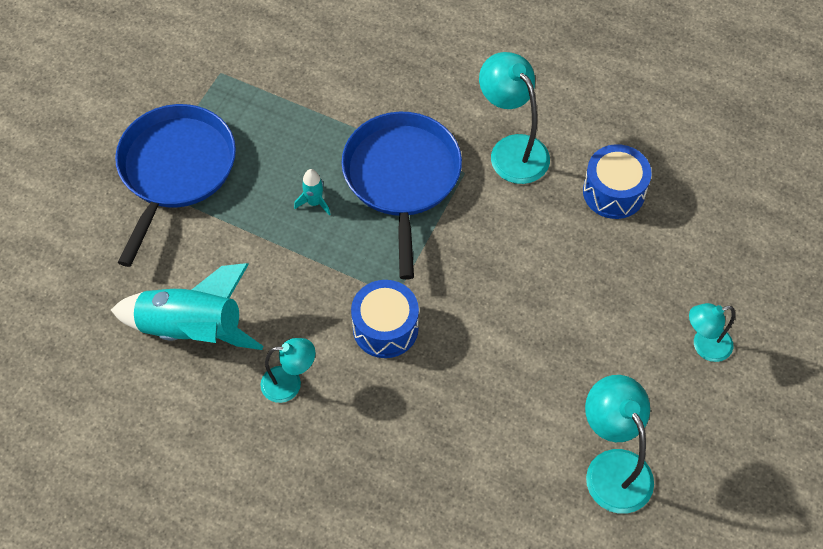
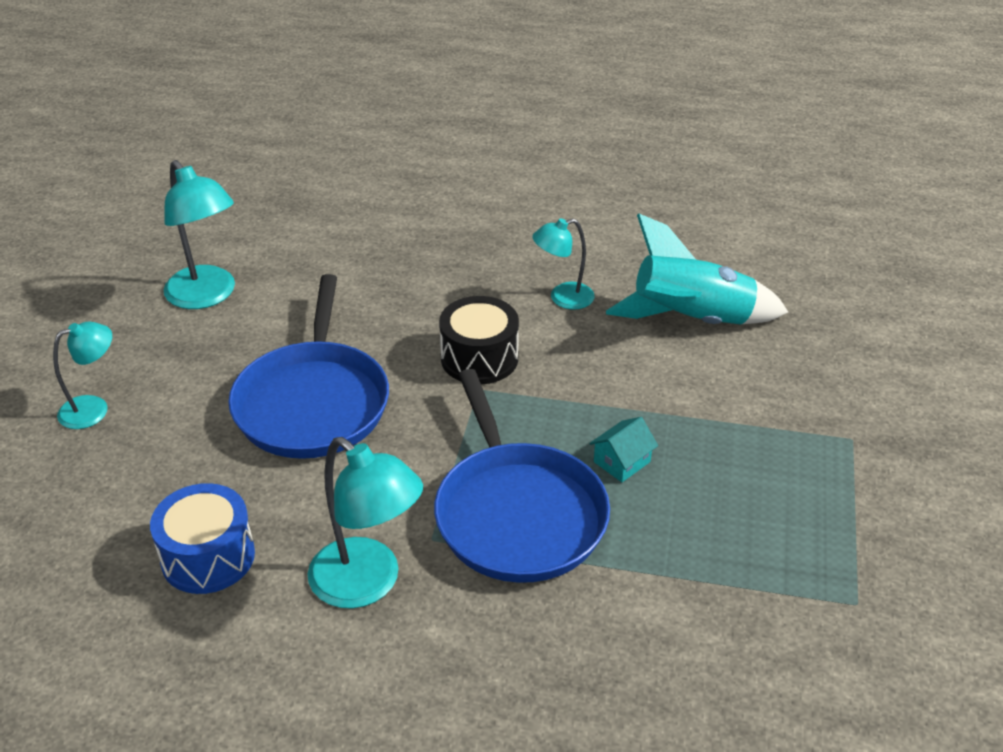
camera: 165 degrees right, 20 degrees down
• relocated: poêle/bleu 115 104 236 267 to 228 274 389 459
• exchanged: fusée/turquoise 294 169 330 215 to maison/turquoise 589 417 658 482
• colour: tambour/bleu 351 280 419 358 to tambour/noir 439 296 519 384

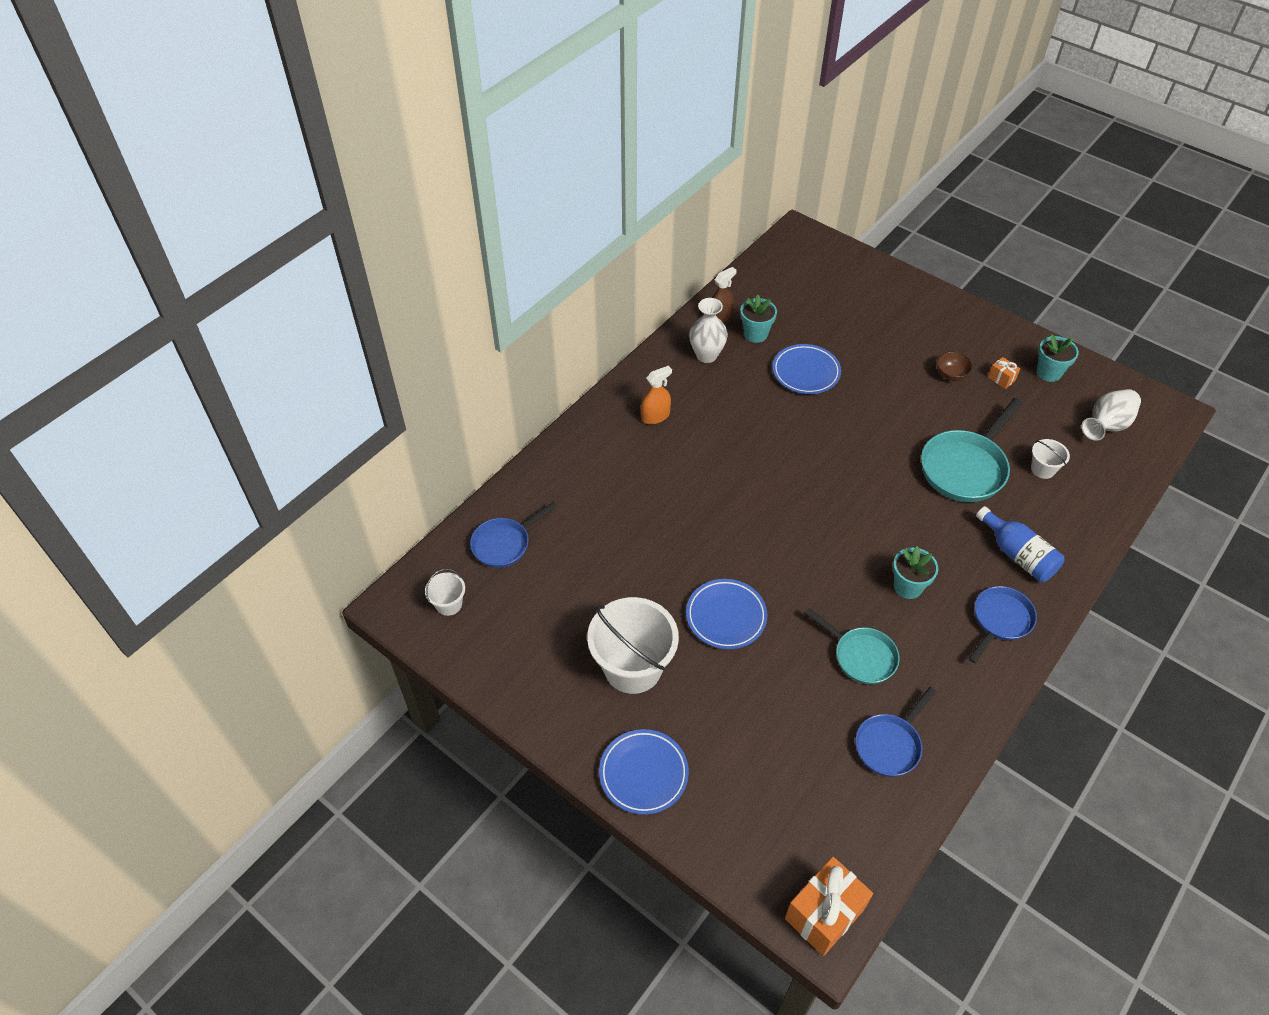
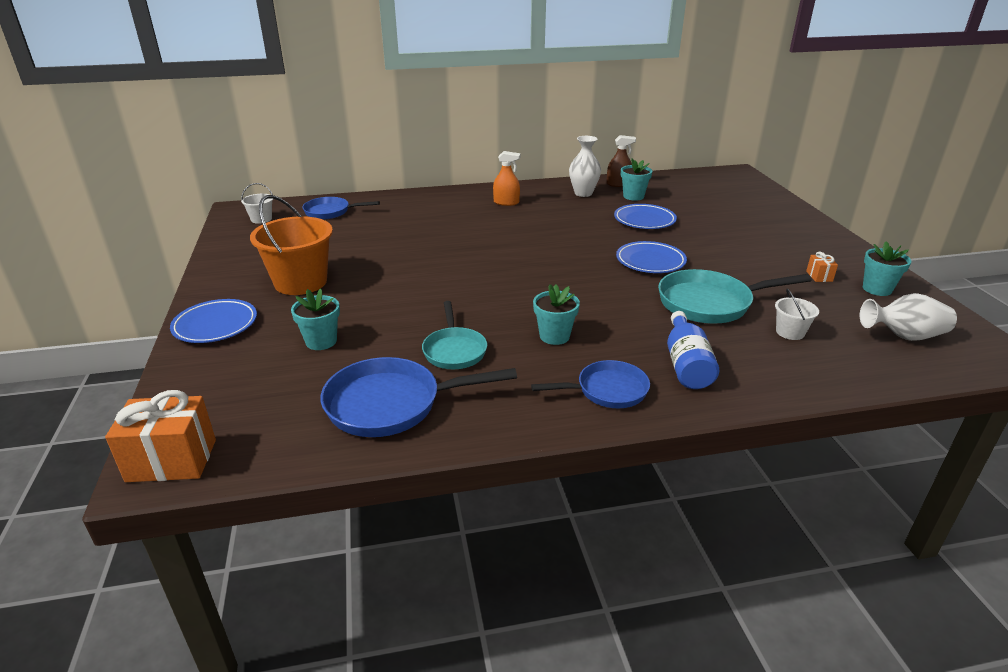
camera: 40 degrees right, 20 degrees down
• missing: bol/marron 937 352 973 381
• relocated: assiette/bleu 686 579 767 649 to 616 241 687 273
• colour: seau/blanc 587 597 679 694 to seau/orange 250 195 333 295
• size: poêle/bleu 856 687 937 777 = 321 357 517 437 x1.57
• appeared: pot de fleurs/turquoise 291 288 340 350

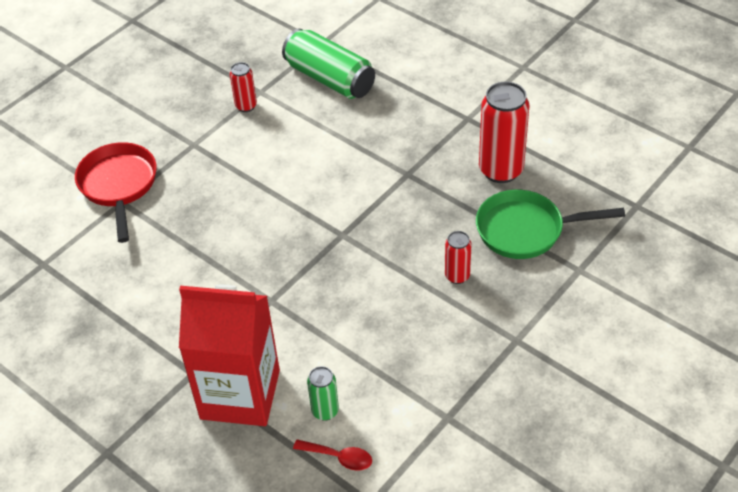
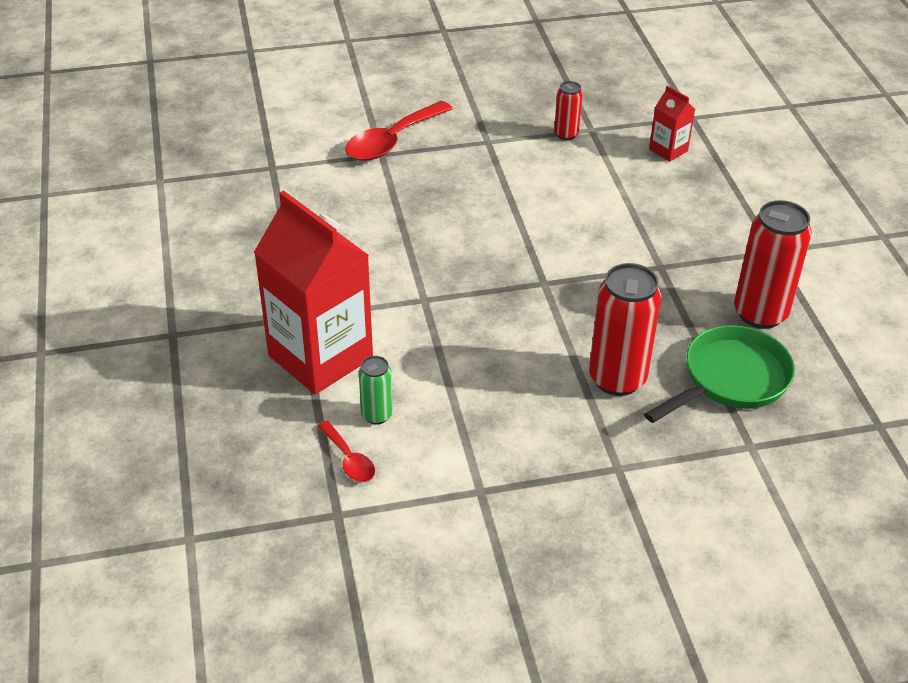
camera: 35 degrees right, 5 degrees down
• exchanged: canette/vert 282 29 375 99 to brique de lait/rouge 649 85 695 162
• exchanged: poêle/rouge 75 142 157 243 to cuillère/rouge 345 101 453 161
• spun: poêle/vert 476 190 625 259 = 644 325 795 423 105 degrees clockwise
• size: canette/rouge 445 231 472 284 = 589 263 662 396 x1.91

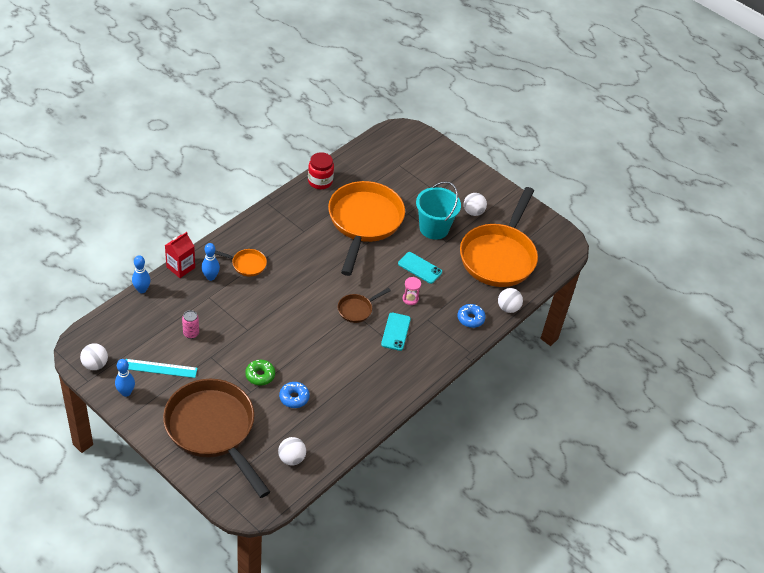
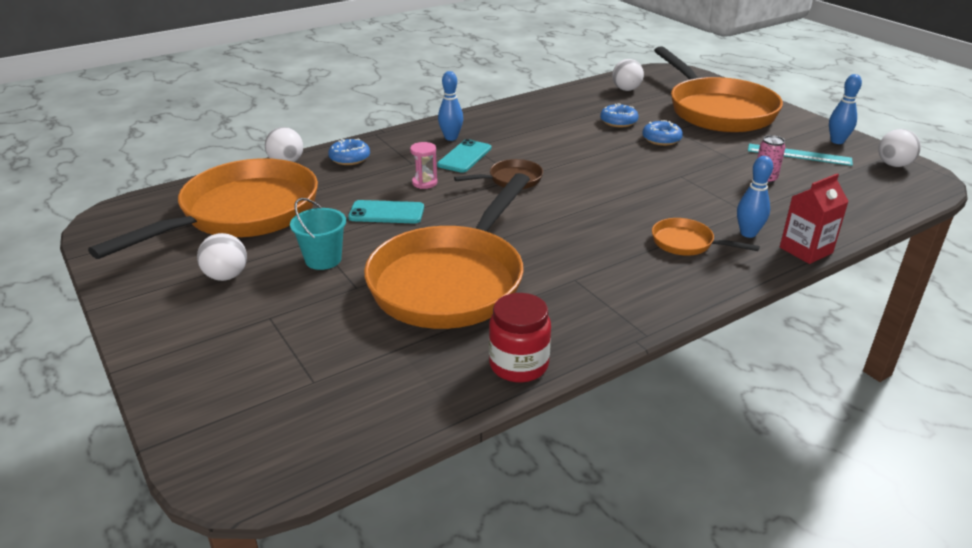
camera: 160 degrees left, 15 degrees down
• size: seau/turquoise 416 181 461 240 = 290 198 346 270 x0.63
• spun: téléphone/turquoise 398 252 442 284 = 348 200 424 223 45 degrees counterclockwise
• relocated: quille/bleu 132 255 151 293 to 438 71 463 141
• colour: beignet/vert 245 360 275 386 to beignet/bleu 642 120 683 146
• colour: poêle/marron 163 379 270 498 to poêle/orange 654 46 783 133

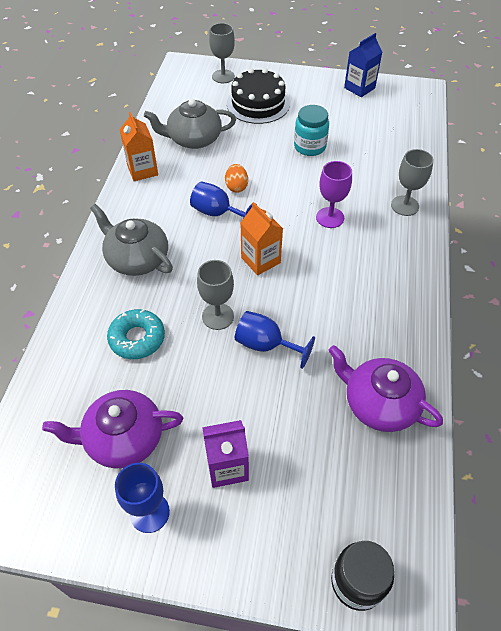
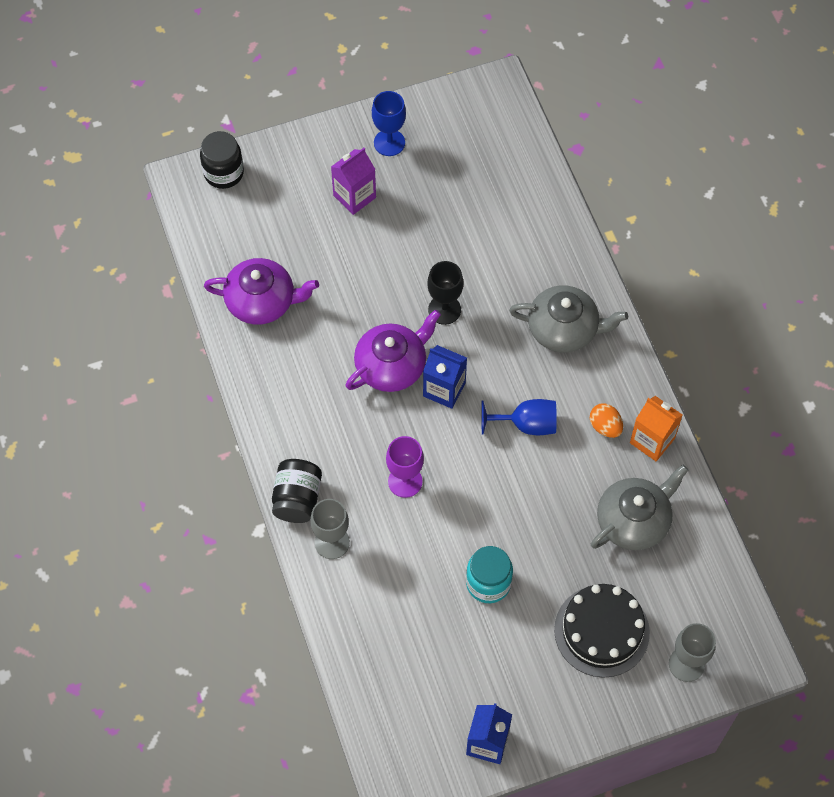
camera: 150 degrees right, 10 degrees up
• relocated: œuf/orange 225 164 248 193 to 590 403 623 438
• colour: brique de lait/orange 240 202 283 275 to brique de lait/bleu 423 345 467 409
• colour: verre à pied/gris 197 260 234 330 to verre à pied/noir 427 261 463 325
• missing: beignet/turquoise 107 309 165 359
• missing: verre à pied/bleu 235 311 315 369
• relocated: théière/violet 42 390 183 468 to 346 310 441 392
• appeared: bocal/noir 272 459 322 523

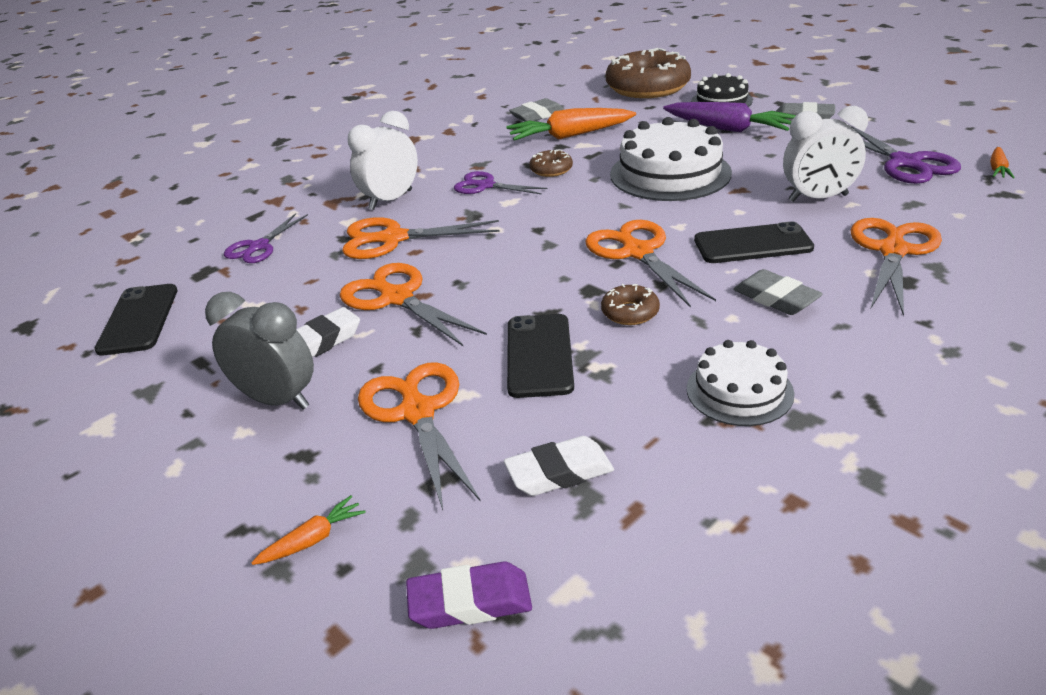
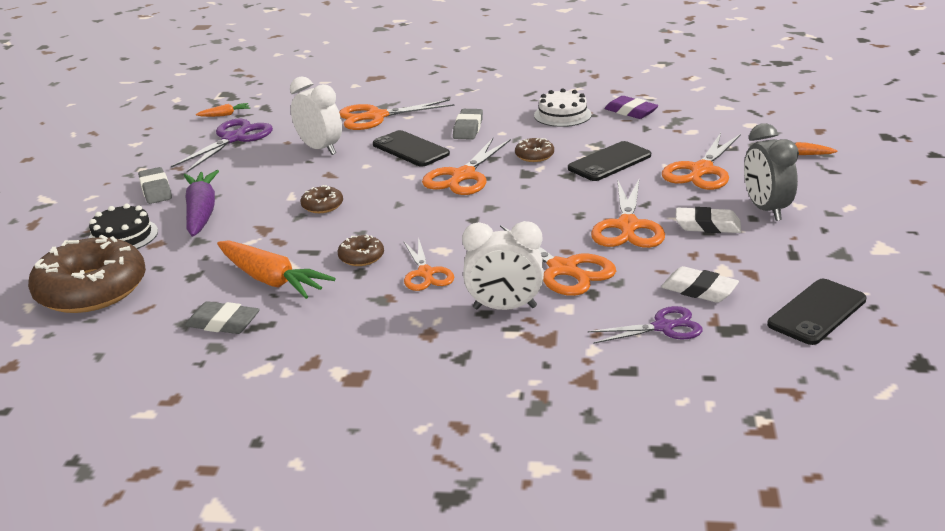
camera: 130 degrees left, 5 degrees down
• exchanged: gâteau/blanc 610 117 732 201 to beignet/marron 300 185 343 213
• colour: ciseaux/violet 454 171 547 195 to ciseaux/orange 404 238 454 291
• relocated: gomme/blanc 504 436 614 496 to 661 266 739 303
• relocated: gomme/violet 406 561 532 629 to 605 96 659 119

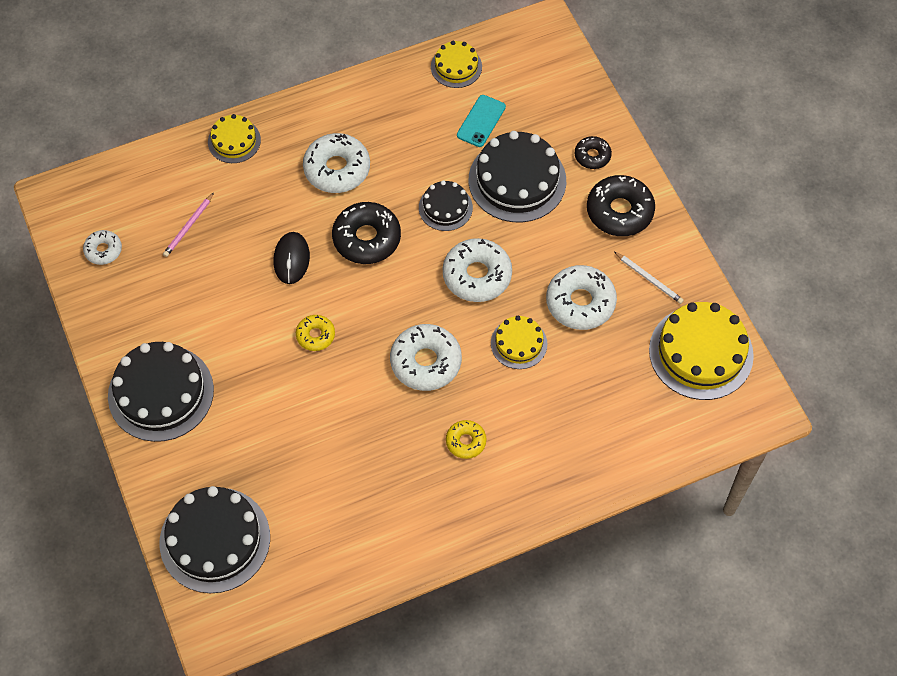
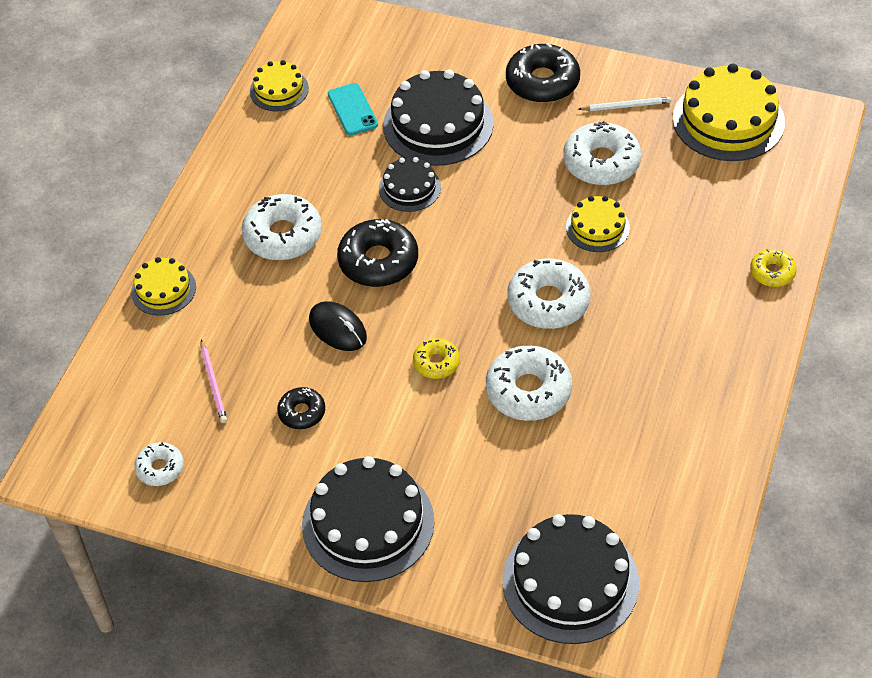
camera: 45 degrees left, 10 degrees down
• relocated: beignet/noir 575 136 612 169 to 277 387 325 429
• relocated: beignet/blanc 443 238 512 302 to 486 345 572 421
• relocated: beignet/jaune 446 420 486 459 to 750 249 797 287

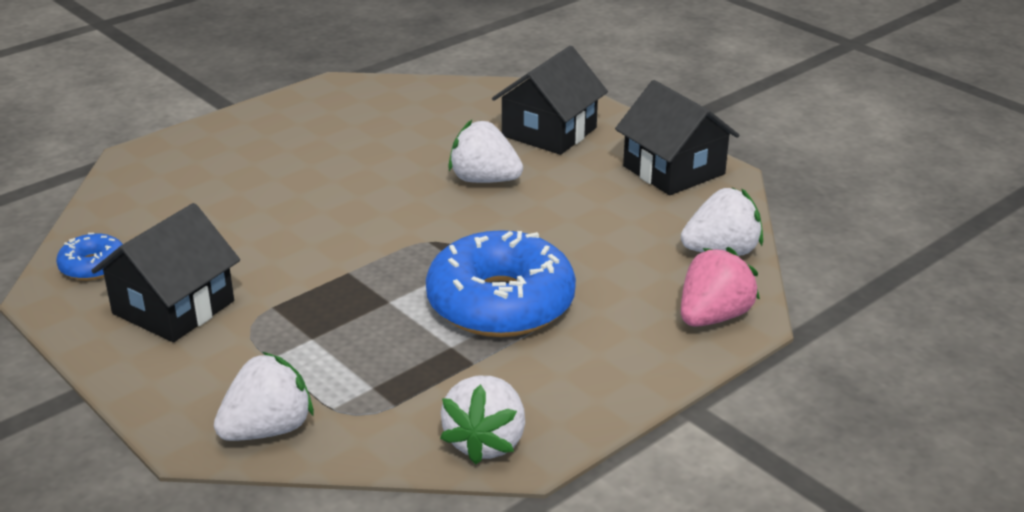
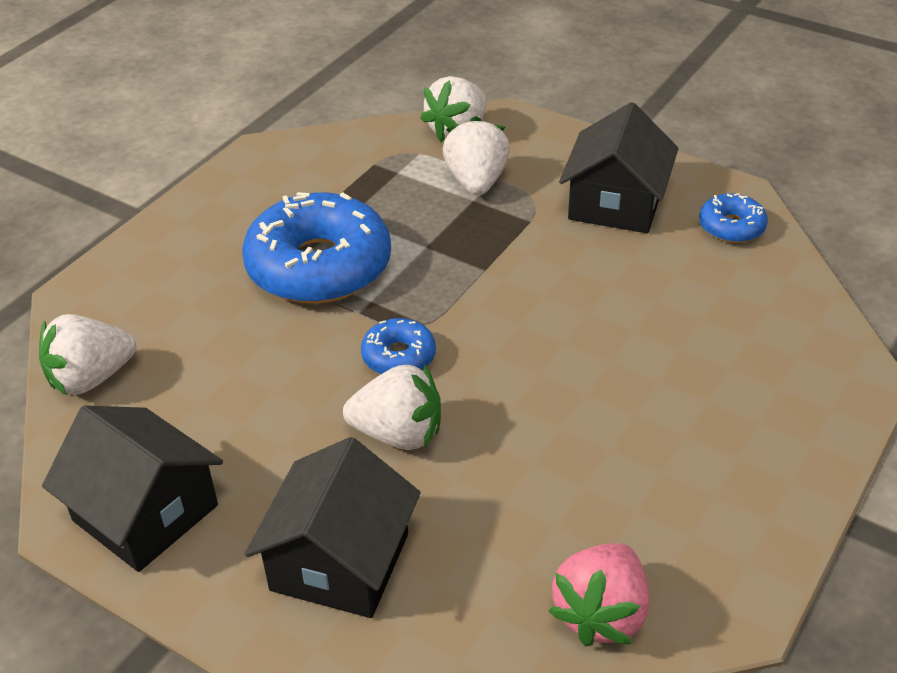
camera: 165 degrees right, 10 degrees up
• relocated: fraise/rose 681 247 760 327 to 549 543 650 647
• relocated: fraise/blanc 440 376 525 465 to 443 116 510 196
• appeared: beignet/bleu 361 318 436 374

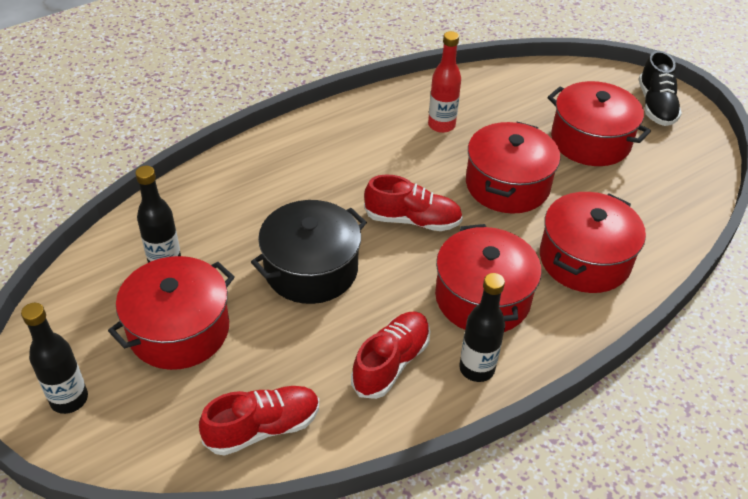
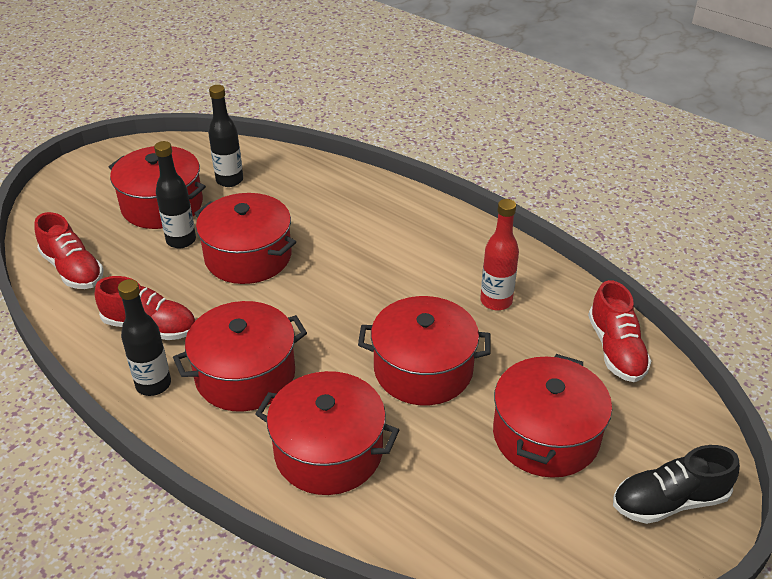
camera: 75 degrees right, 5 degrees down
• relocated: chaussure/rouge 364 174 463 231 to 588 280 651 382
• colour: marmite/noir 251 200 367 304 to marmite/rouge 194 193 296 284
• relocated: bouteille/noir 21 303 88 414 to 154 141 196 248

